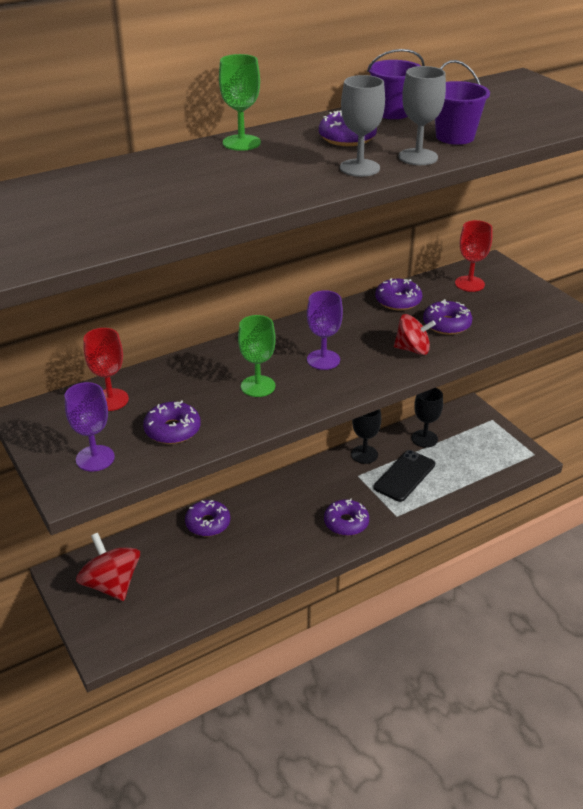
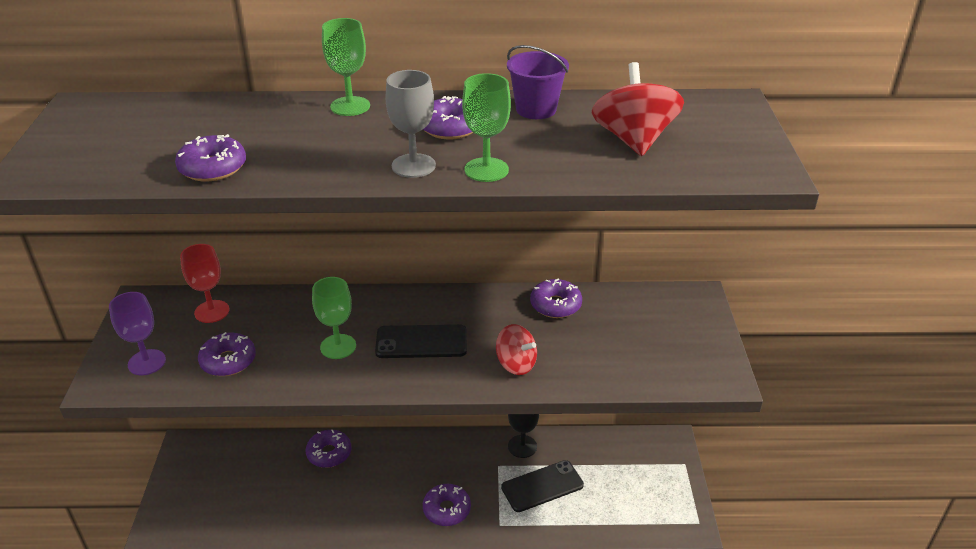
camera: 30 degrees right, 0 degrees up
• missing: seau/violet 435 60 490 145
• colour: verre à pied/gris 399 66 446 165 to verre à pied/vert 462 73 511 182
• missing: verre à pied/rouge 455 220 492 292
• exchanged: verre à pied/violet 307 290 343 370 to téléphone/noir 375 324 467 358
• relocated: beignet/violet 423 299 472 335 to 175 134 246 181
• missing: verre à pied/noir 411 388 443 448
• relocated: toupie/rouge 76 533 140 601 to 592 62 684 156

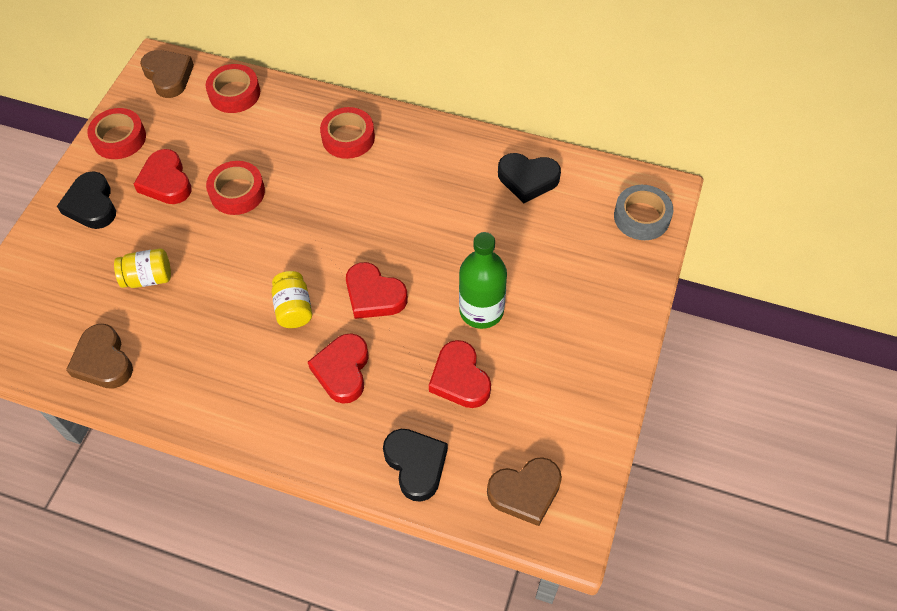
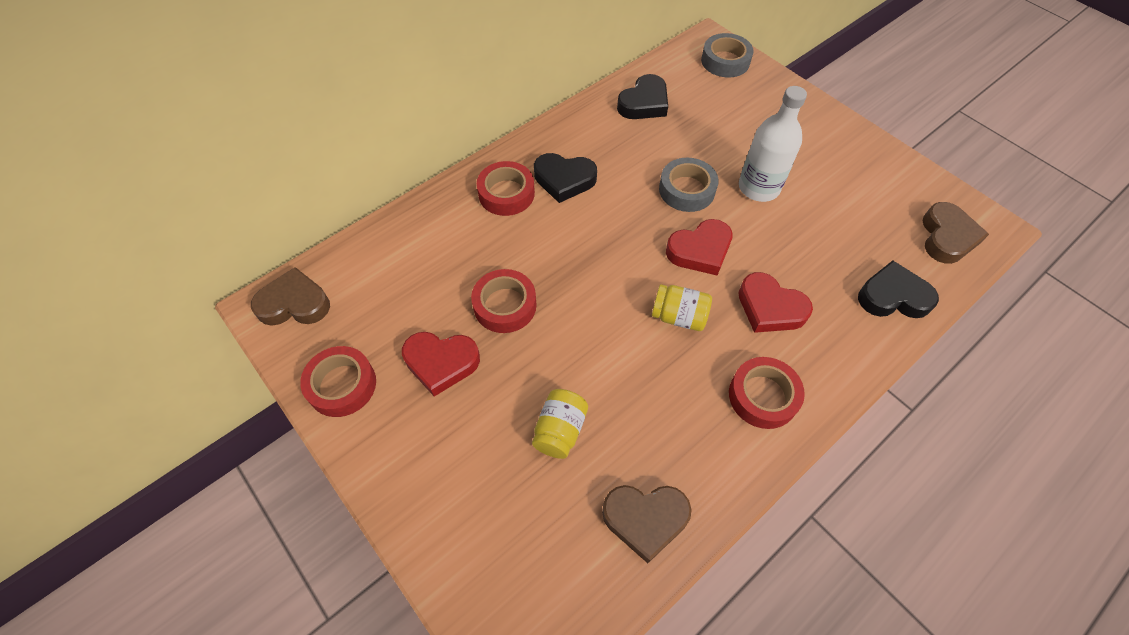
camera: 60 degrees left, 0 degrees up
• relocated: ruban adhésif/rouge 206 64 260 113 to 729 357 805 429
• relocated: cœur/noir 57 171 116 229 to 534 153 597 203
• colour: bouteille/vert 459 232 507 329 to bouteille/blanc 739 86 807 202
• missing: cœur/rouge 429 340 491 408
• appeared: ruban adhésif/gris 659 158 719 212

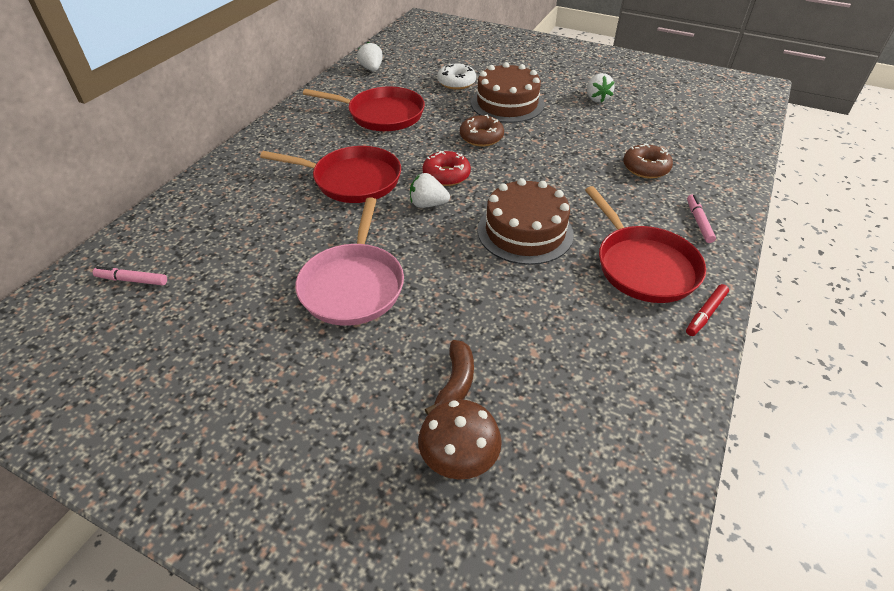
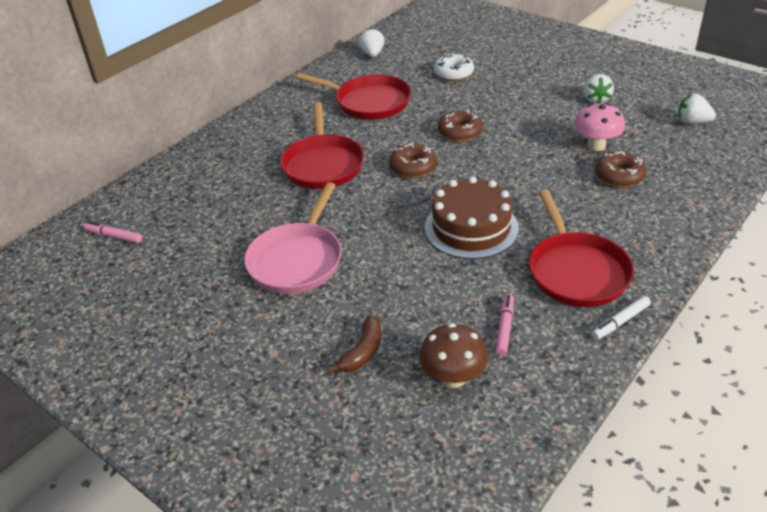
camera: 15 degrees right, 5 degrees down
• missing: gâteau/marron 471 62 544 123
• spun: poêle/rouge 260 146 401 203 = 280 102 364 189 60 degrees clockwise
• colour: beignet/rouge 422 151 471 186 to beignet/marron 389 143 437 178
• relocated: fraise/blanc 410 173 450 208 to 678 93 716 124
• relocated: feutre/rose 687 194 716 243 to 495 294 514 356
• colour: feutre/rouge 686 284 729 336 to feutre/blanc 592 296 651 340
• relocated: champignon/marron 418 399 502 480 to 419 323 488 388
• appeared: champignon/rose 574 103 625 151

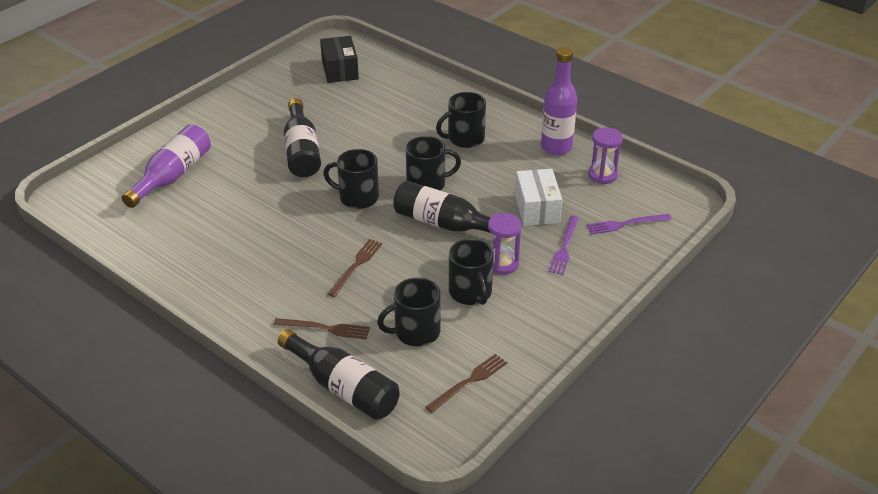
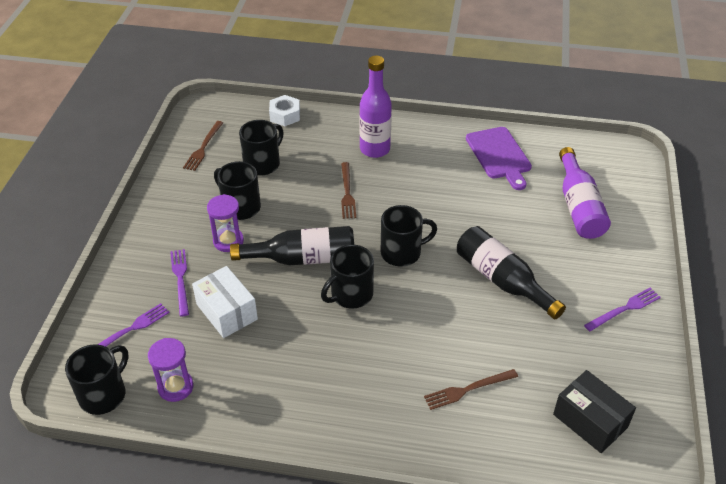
camera: 150 degrees right, 5 degrees up
• relocated: bouteille/violet 541 47 577 155 to 359 56 392 158
• relocated: tasse/noir 436 92 486 148 to 65 345 129 415
• relocated: fourchette/marron 274 318 370 339 to 424 369 518 410
• exchanged: bouteille/noir 278 329 399 420 to écrou/blanc 269 95 300 126
• appeared: planche à découper/violet 466 127 532 190
• appeared: fourchette/violet 584 288 661 331

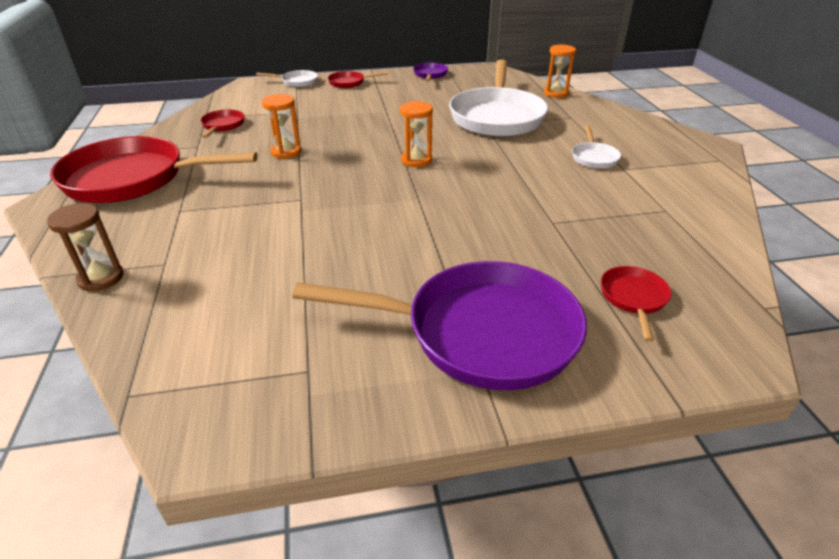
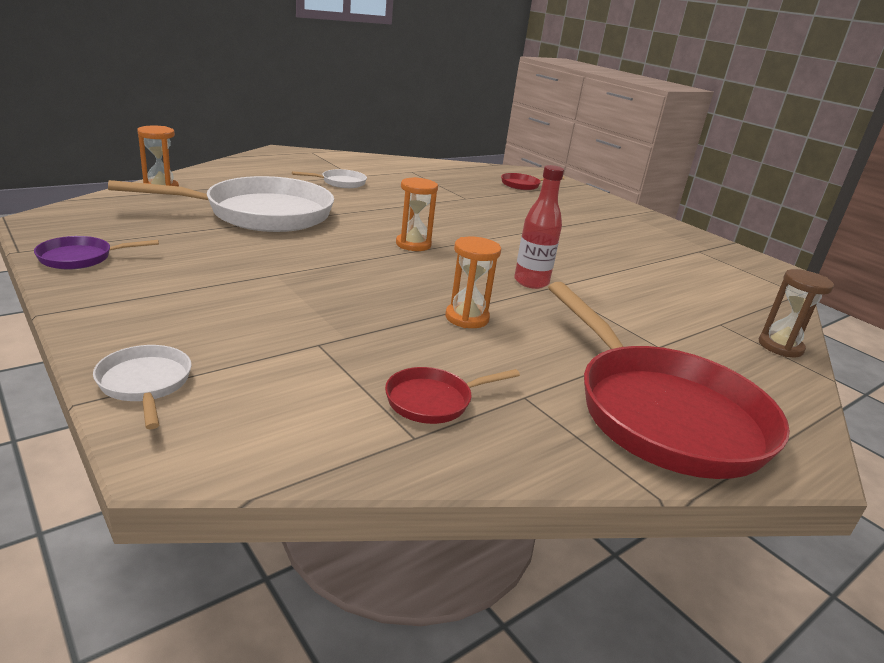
camera: 120 degrees left, 10 degrees down
• missing: poêle/rouge 328 71 389 88
• missing: poêle/violet 292 261 587 390
• appeared: bouteille/rouge 514 165 564 289

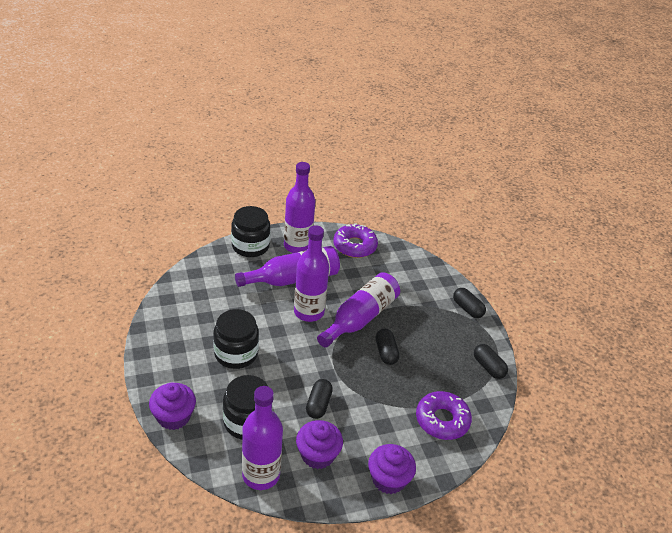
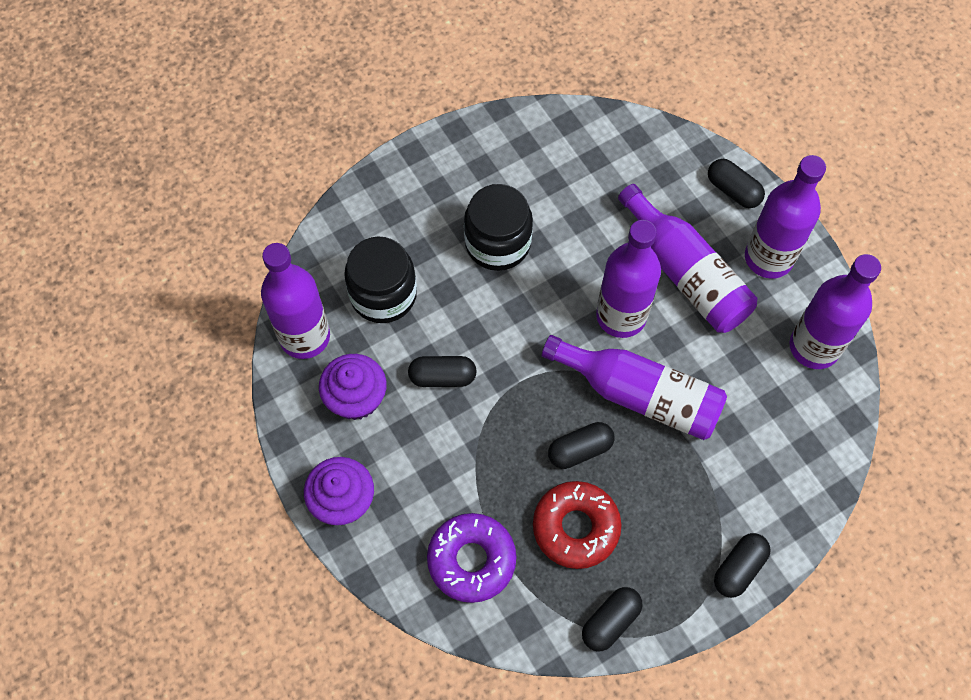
camera: 80 degrees right, 25 degrees up
• exchanged: bocal/noir 231 206 270 257 to gélule/noir 708 159 765 208
• exchanged: beignet/violet 333 223 378 258 to bouteille/violet 789 254 881 369
• missing: muffin/violet 149 383 196 430
• appeared: beignet/rouge 533 481 622 569

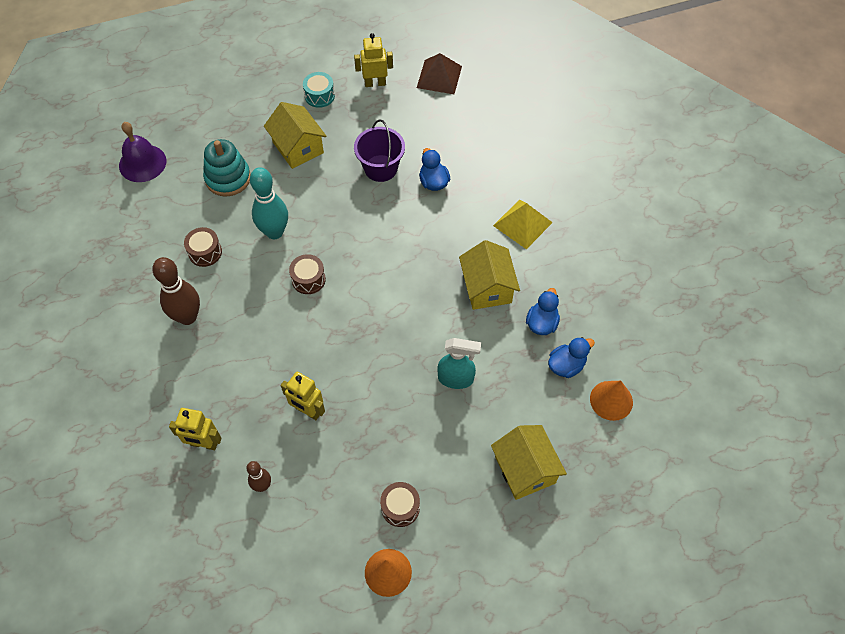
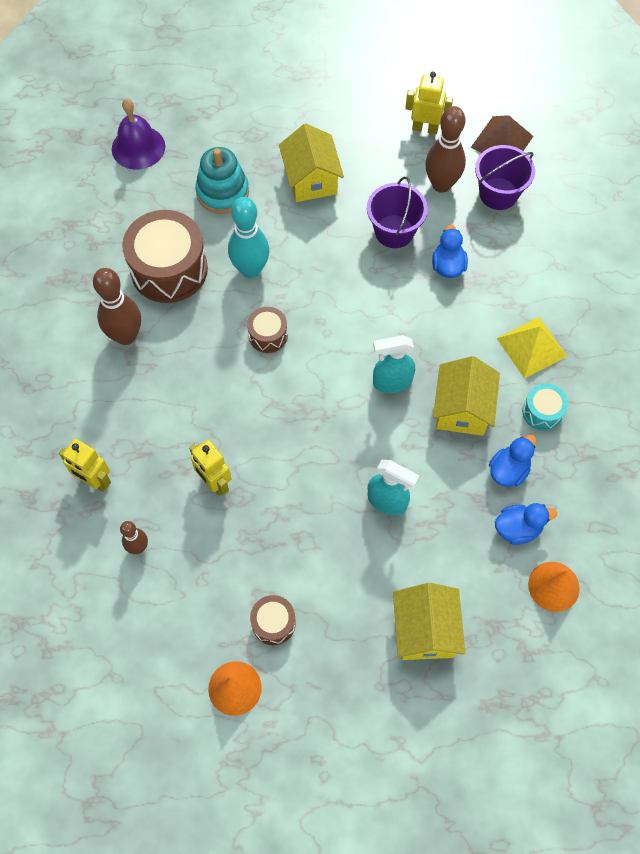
camera: 20 degrees right, 5 degrees up
• relocated: tambour/turquoise 303 72 335 108 to 522 383 568 431
• size: tambour/marron 184 227 222 267 = 122 210 208 303 x2.03
• appeared: quille/marron 425 106 466 193
• appeared: seau/violet 475 145 535 210
• appeared: vaporisateur/turquoise 373 335 415 393

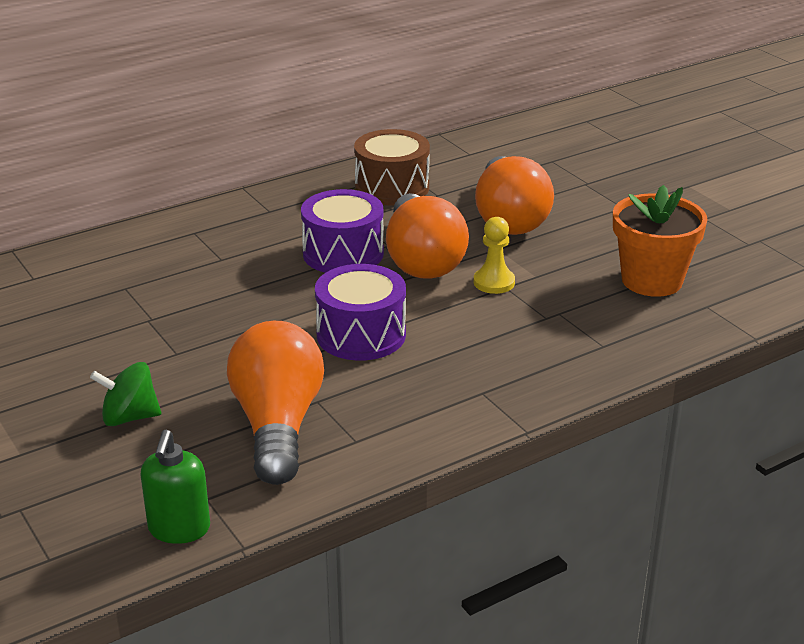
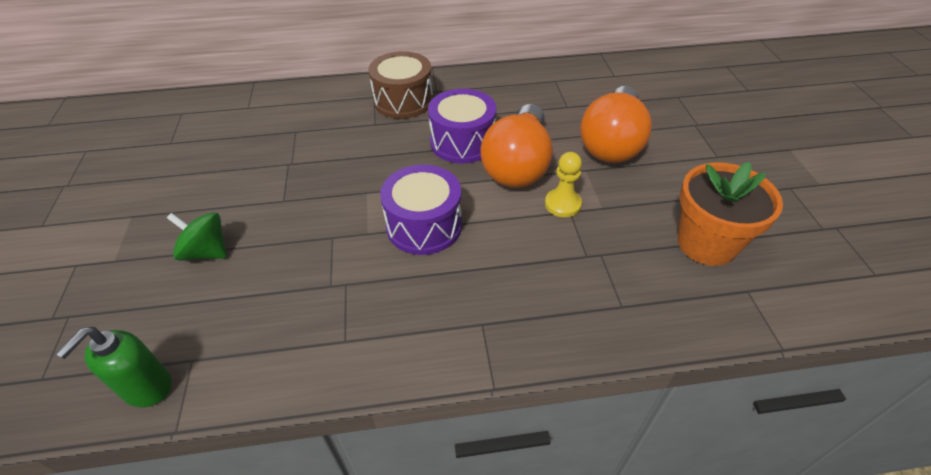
camera: 25 degrees right, 15 degrees up
• relocated: tambour/marron 354 129 430 205 to 369 51 433 119
• missing: ampoule/orange 227 321 324 485

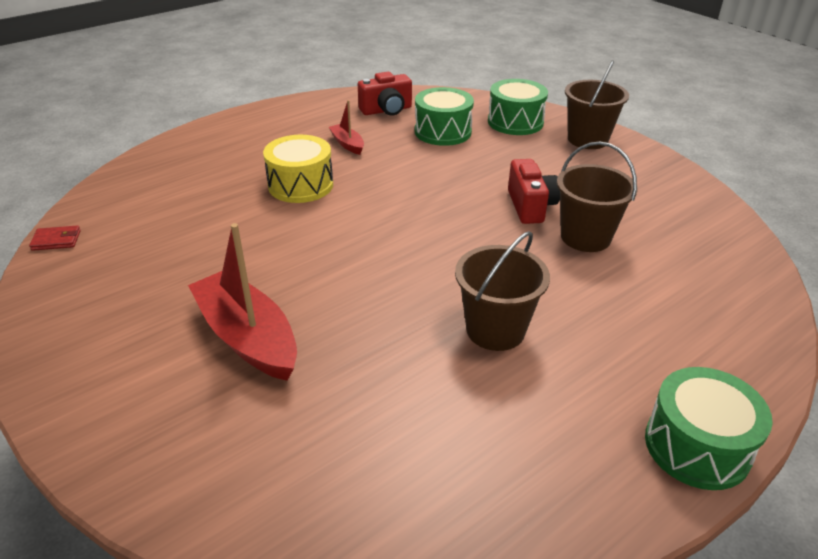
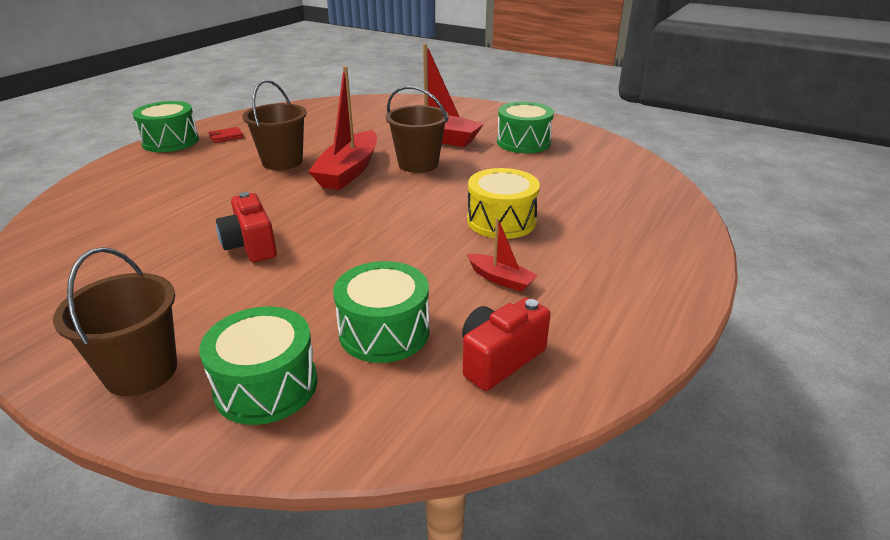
camera: 160 degrees right, 5 degrees down
• relocated: seau/marron 557 141 637 252 to 386 86 449 173
• relocated: portefeuille/rouge 29 226 81 251 to 209 127 244 143
• appeared: bateau/rouge 308 66 377 190
• appeared: tambour/vert 497 102 554 153

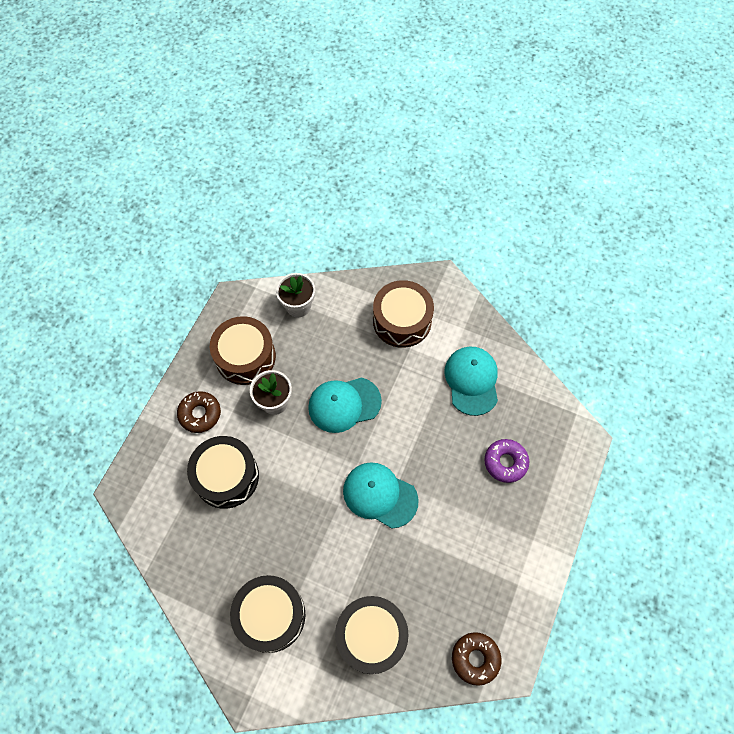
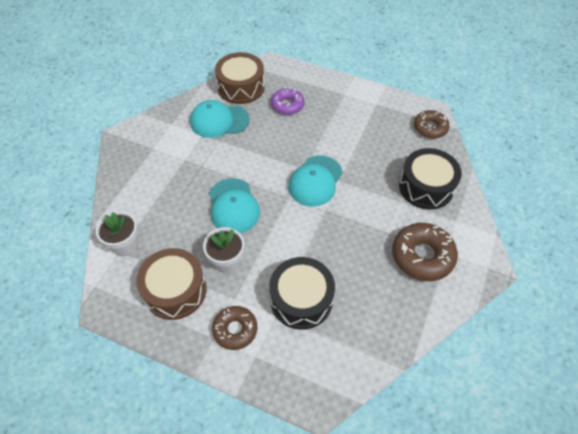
camera: 90 degrees left, 10 degrees down
• relocated: tambour/marron 373 280 434 348 to 215 52 265 104
• exchanged: tambour/noir 230 575 306 653 to beignet/marron 392 223 458 281

